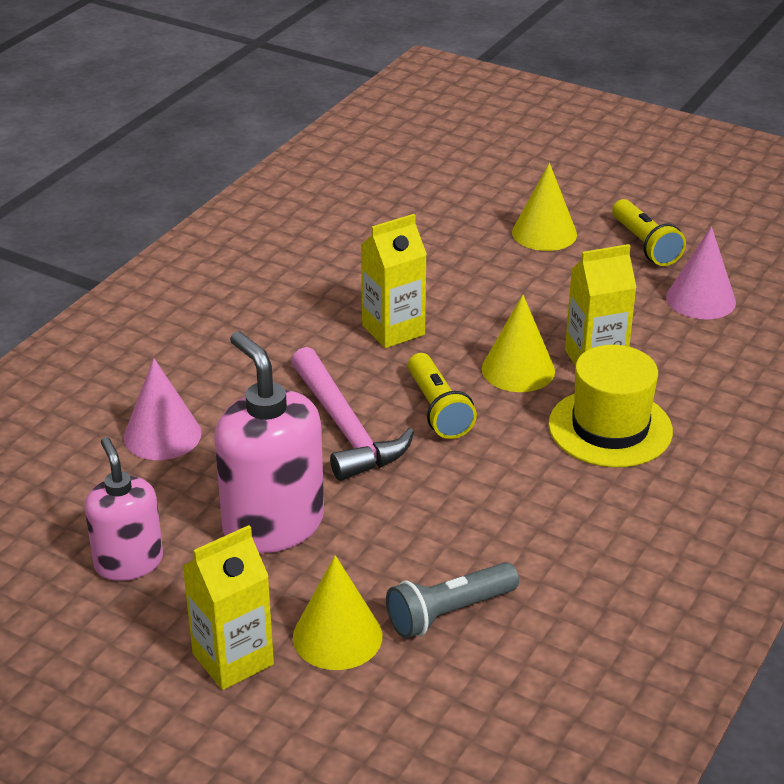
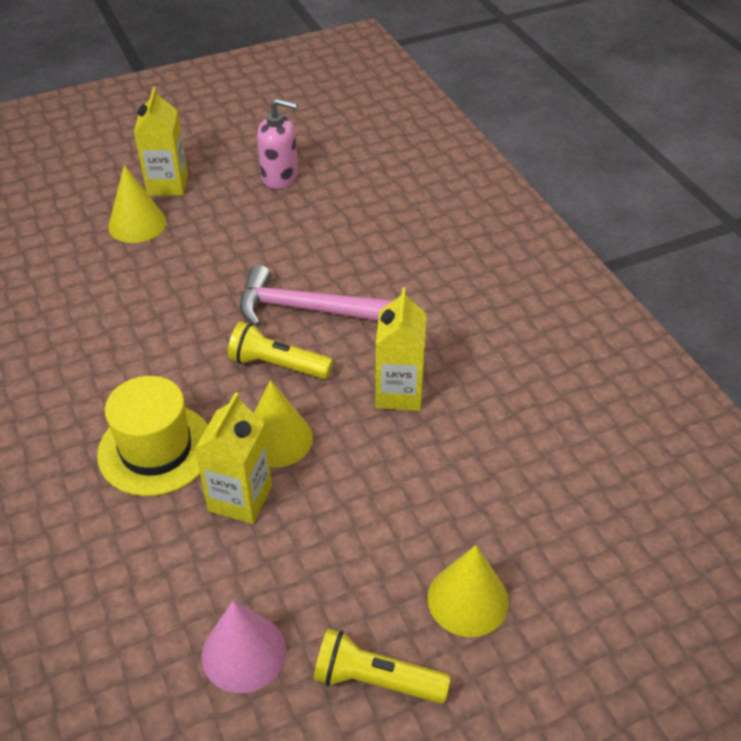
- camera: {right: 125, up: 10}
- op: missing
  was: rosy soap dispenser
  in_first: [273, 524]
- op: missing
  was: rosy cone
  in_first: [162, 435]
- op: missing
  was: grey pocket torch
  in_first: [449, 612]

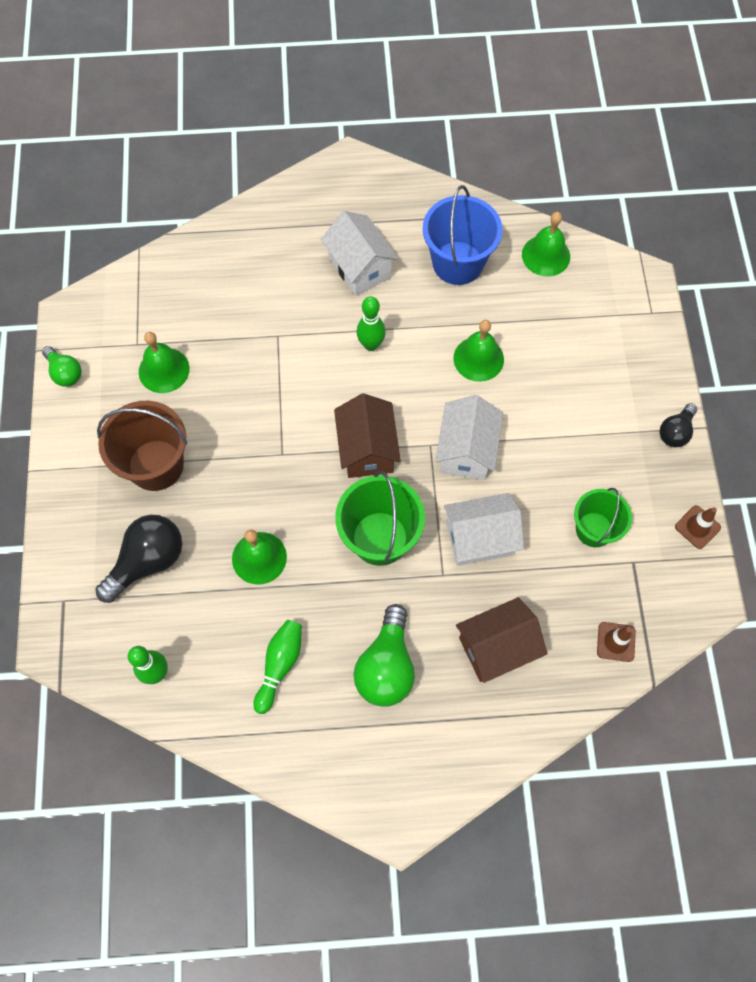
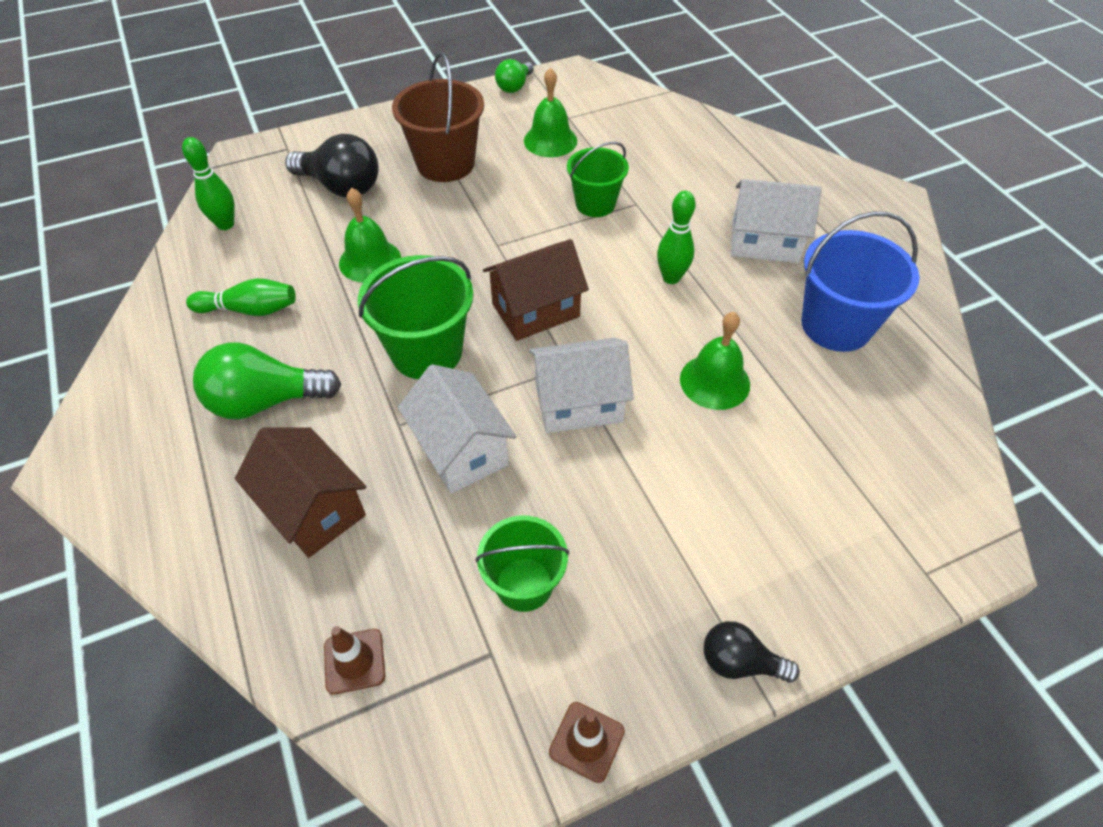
- camera: {right: 70, up: -15}
- op: spun
  was: pure white house
  in_first: [360, 267]
  in_second: [764, 242]
  clockwise: 60
- op: missing
  was: emerald hand bell
  in_first: [546, 255]
- op: appeared
  now: emerald bucket
  in_second: [595, 204]

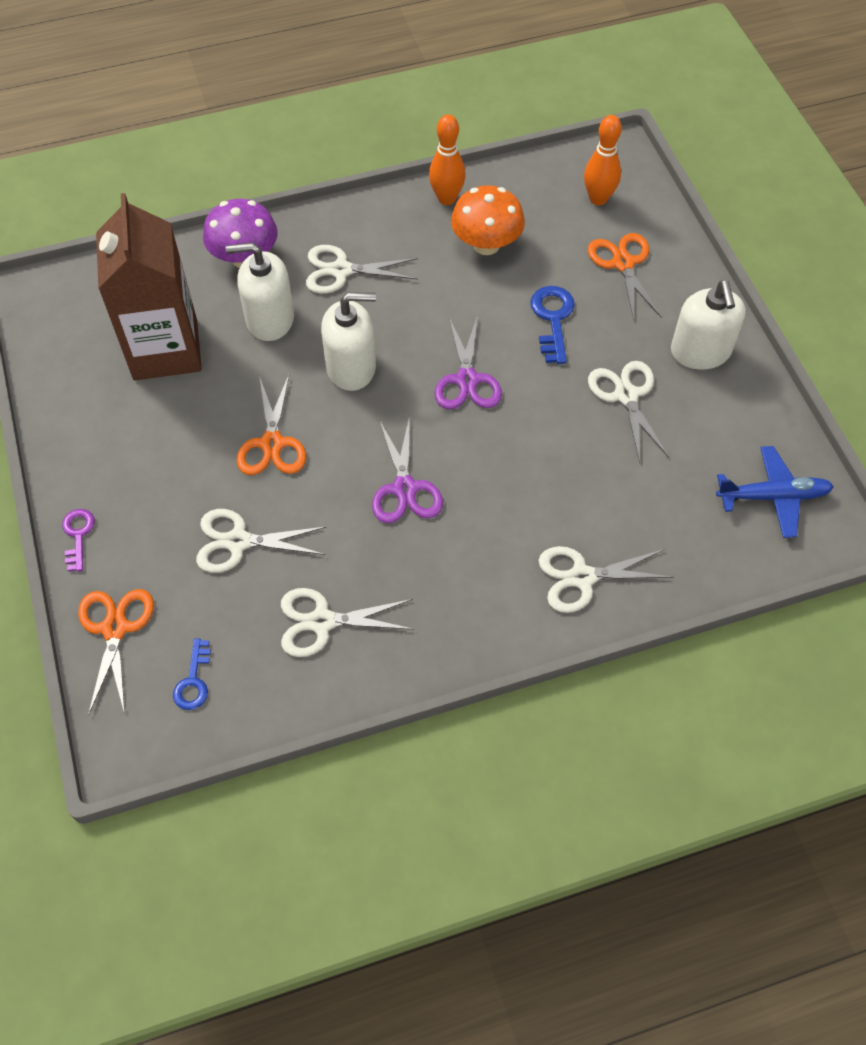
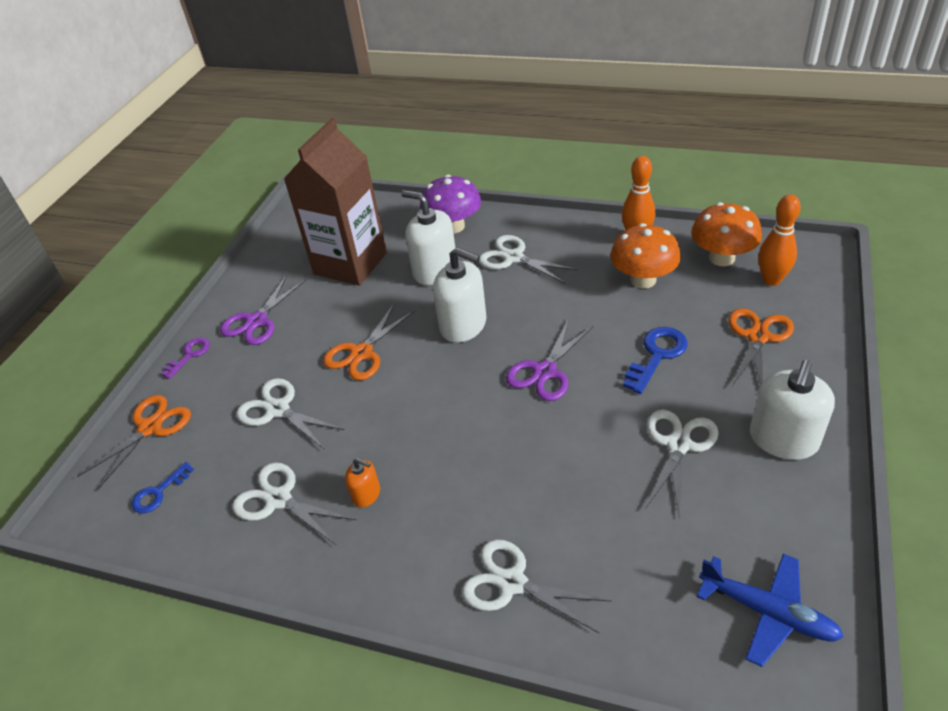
- camera: {right: 40, up: -15}
- op: relocated
  was: royal purple shears
  in_first: [404, 489]
  in_second: [256, 321]
- op: appeared
  now: orange-coloured toadstool
  in_second: [722, 258]
- op: appeared
  now: orange-coloured soap dispenser
  in_second: [366, 494]

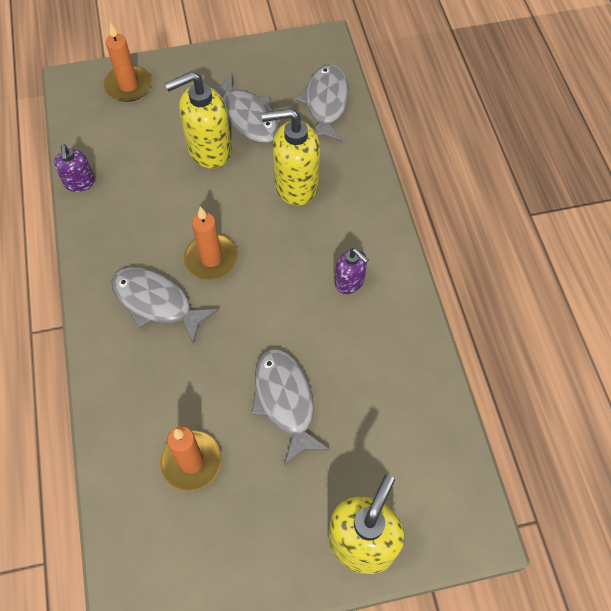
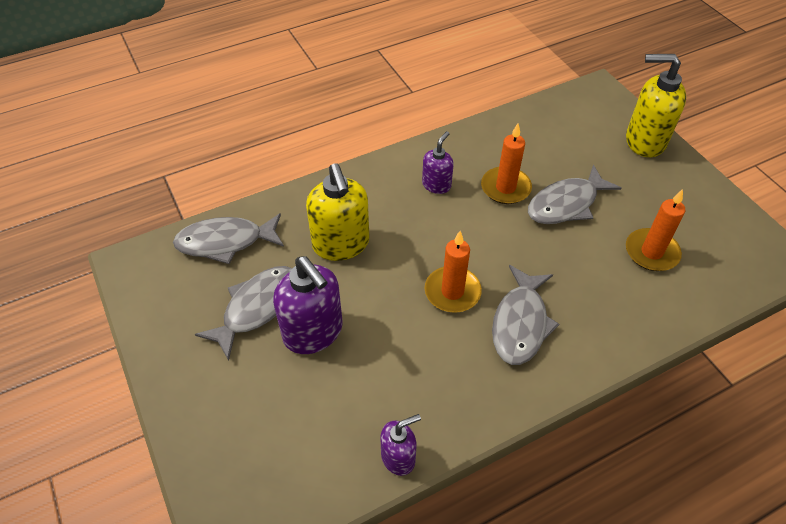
- camera: {right: -105, up: -10}
- op: relocated
  was: orange-coloured candle
  in_first: [128, 86]
  in_second: [505, 188]
- op: colour
  was: yellow soap dispenser
  now: royal purple soap dispenser
  in_first: [209, 150]
  in_second: [313, 332]

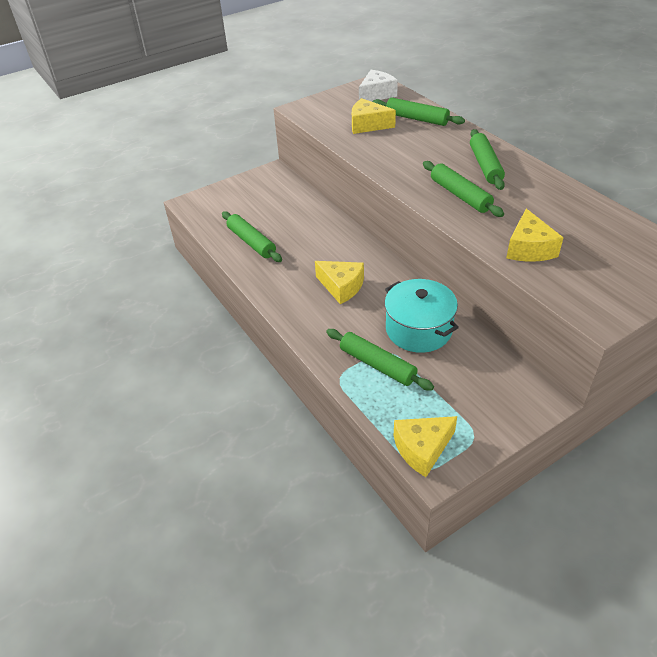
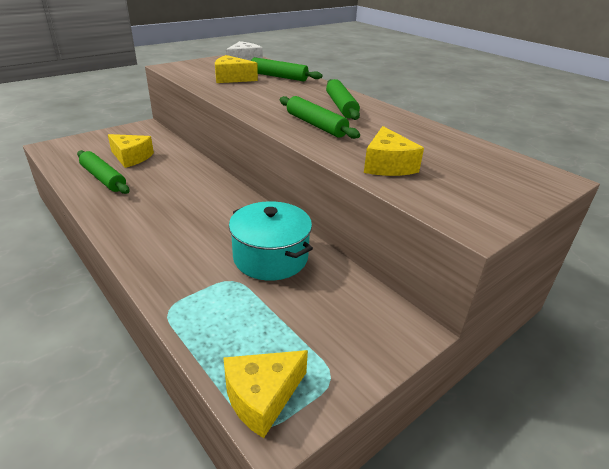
- camera: {right: -10, up: -10}
- op: relocated
  was: yellow cheese wedge
  in_first: [341, 287]
  in_second: [131, 157]
- op: missing
  was: emerald dough roller
  in_first: [377, 365]

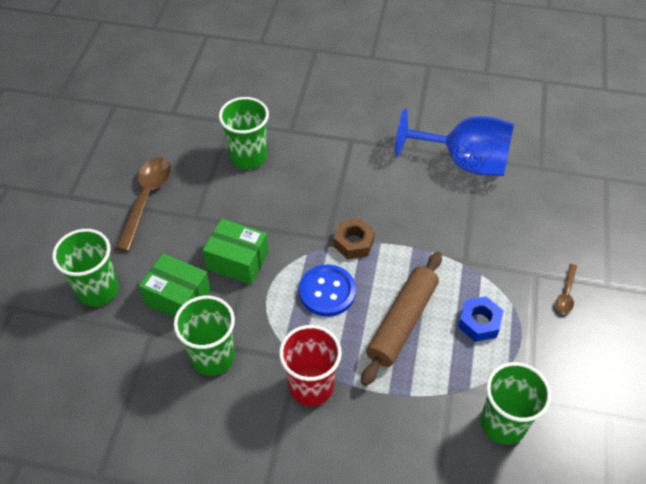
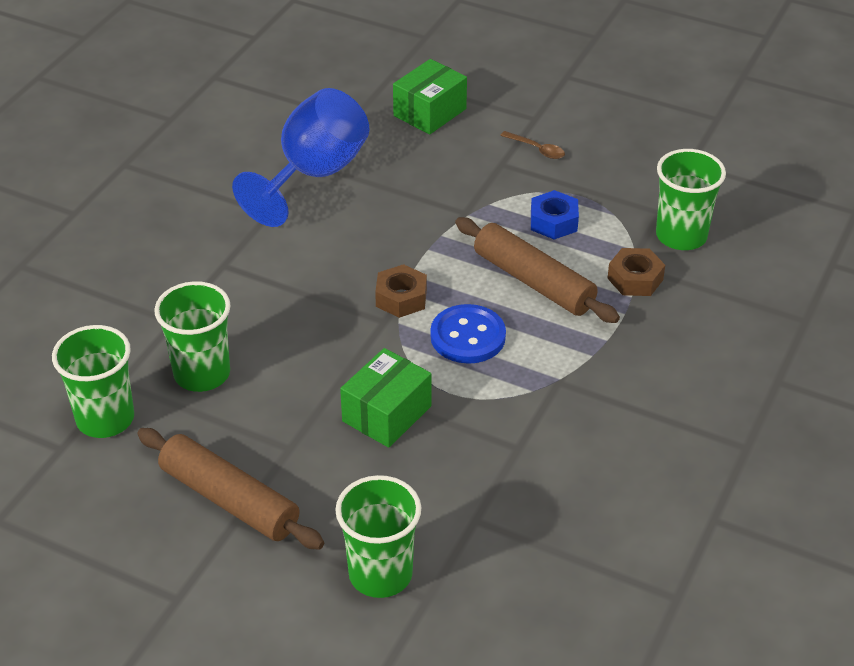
- camera: {right: -75, up: -10}
- op: exchanged
  was: russet teaspoon
  now: russet dough roller
  in_first: [146, 199]
  in_second: [229, 500]
- op: relocated
  was: emerald parcel
  in_first: [178, 297]
  in_second: [430, 112]
- op: relocated
  was: emerald beaker
  in_first: [213, 357]
  in_second: [105, 419]
- op: missing
  was: red beaker
  in_first: [311, 386]
- op: appeared
  now: russet hex nut
  in_second: [635, 279]

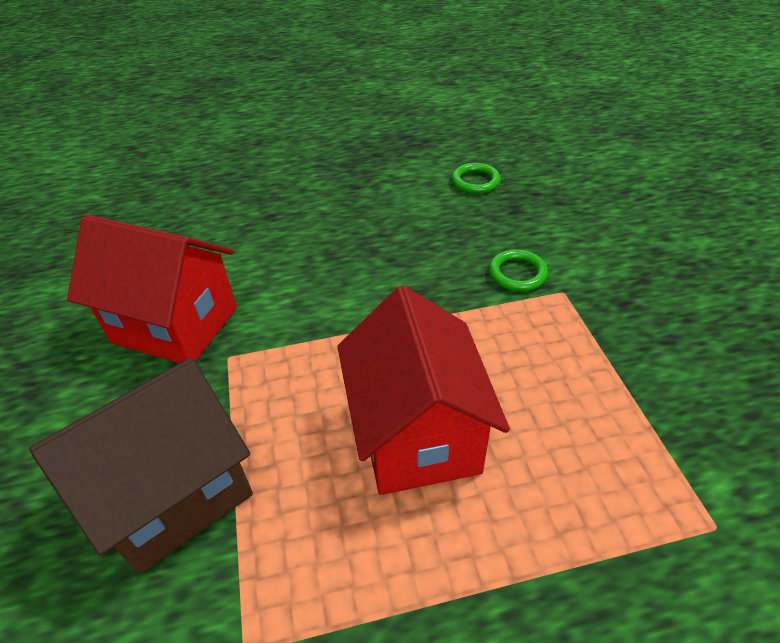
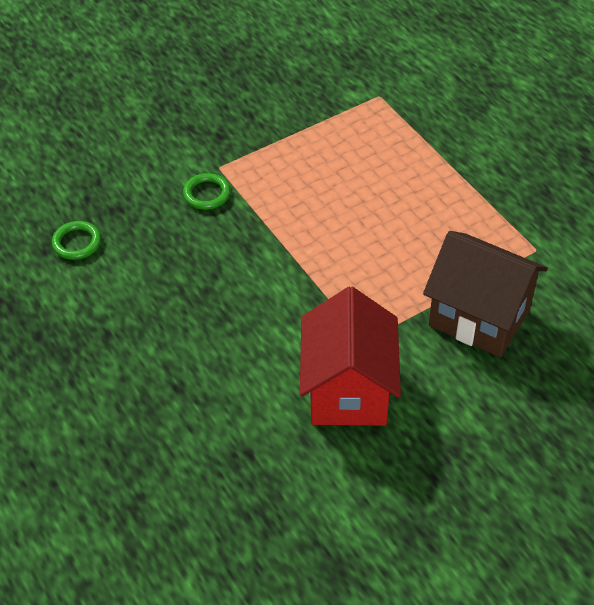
- camera: {right: -110, up: 5}
- op: missing
  was: red house
  in_first: [417, 435]

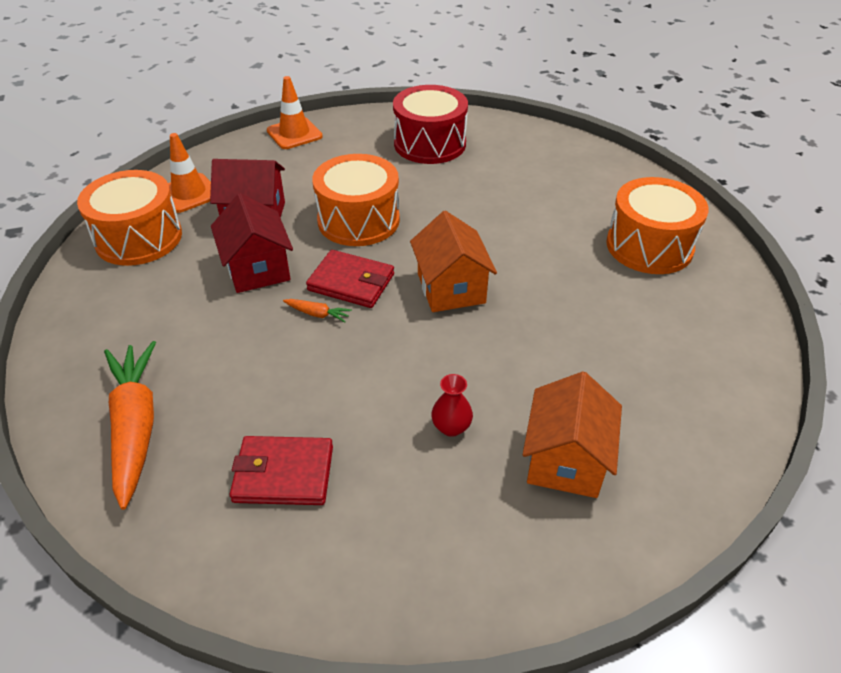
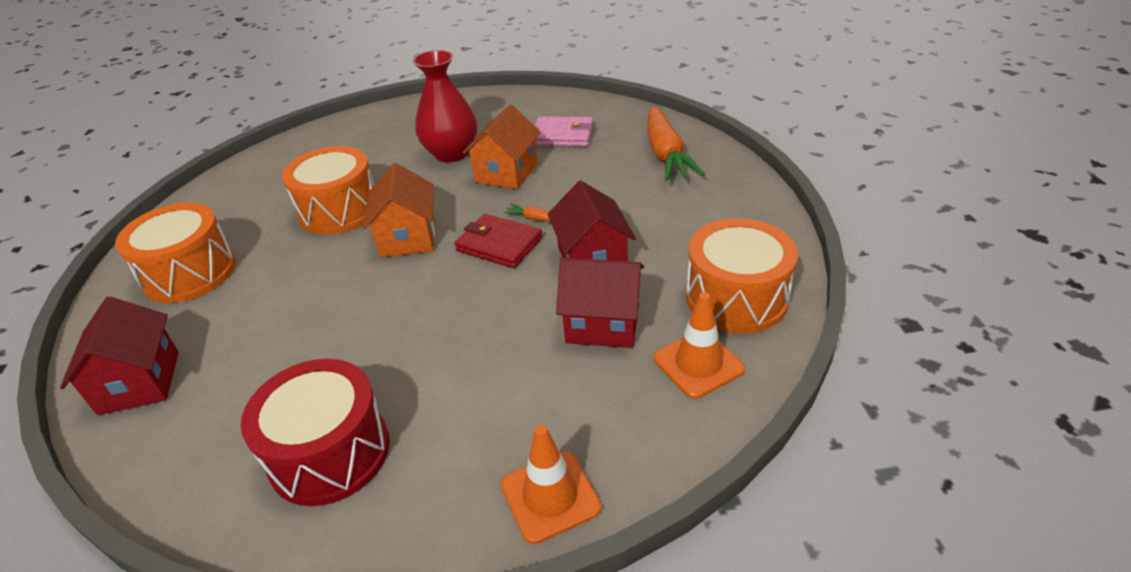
- camera: {right: -170, up: -5}
- op: relocated
  was: orange-coloured toy drum
  in_first: [358, 220]
  in_second: [339, 210]
- op: relocated
  was: orange-coloured house
  in_first: [565, 460]
  in_second: [506, 173]
- op: size
  was: red vase
  in_first: [451, 427]
  in_second: [451, 153]
  ratio: 2.2
- op: colour
  was: red billfold
  now: rosy billfold
  in_first: [283, 473]
  in_second: [562, 135]
- op: appeared
  now: red house
  in_second: [140, 382]

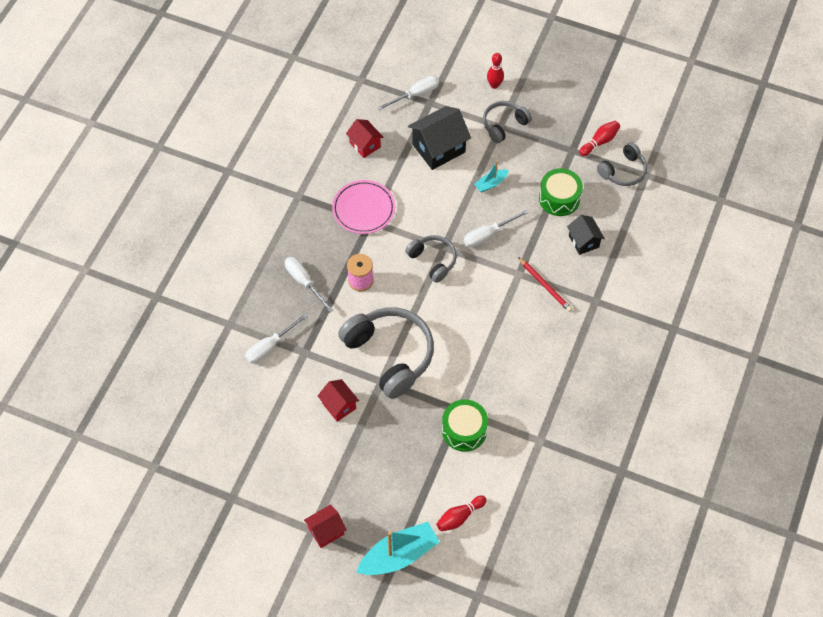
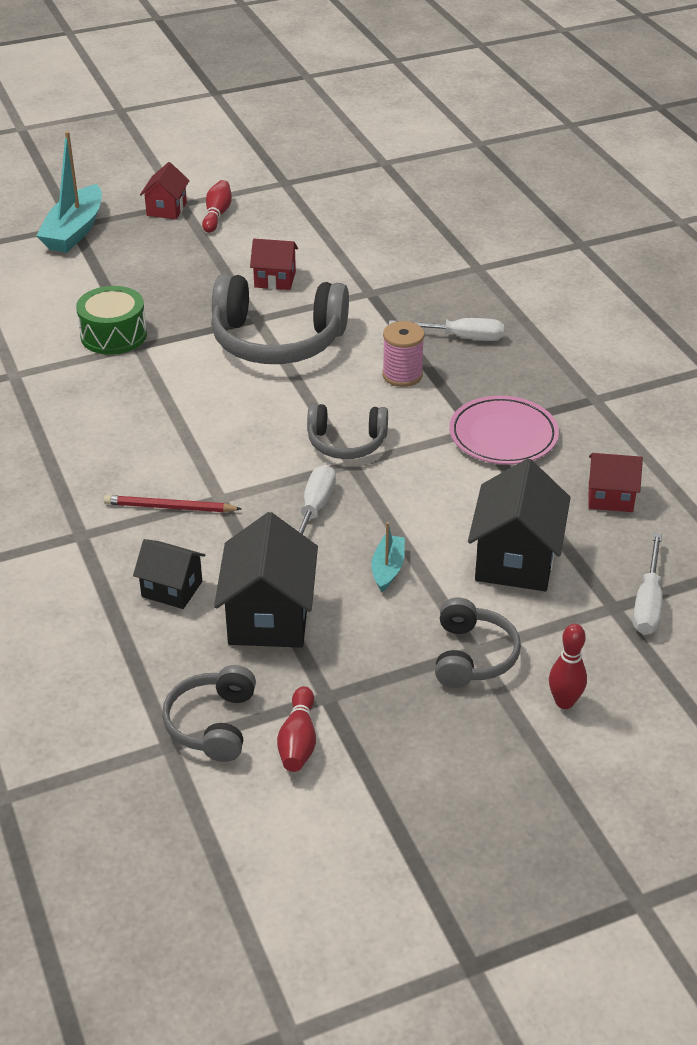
- camera: {right: 135, up: -20}
- op: exchanged
  was: emerald toy drum
  now: jet-black house
  in_first: [559, 198]
  in_second: [269, 617]
- op: missing
  was: pure white flat screwdriver
  in_first: [270, 346]
- op: relocated
  was: red tenpin
  in_first: [459, 517]
  in_second: [217, 214]

